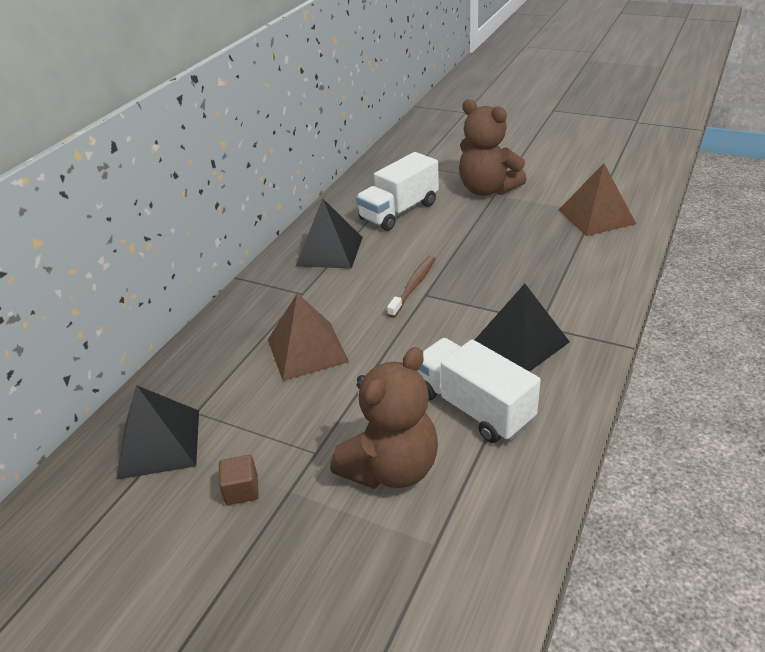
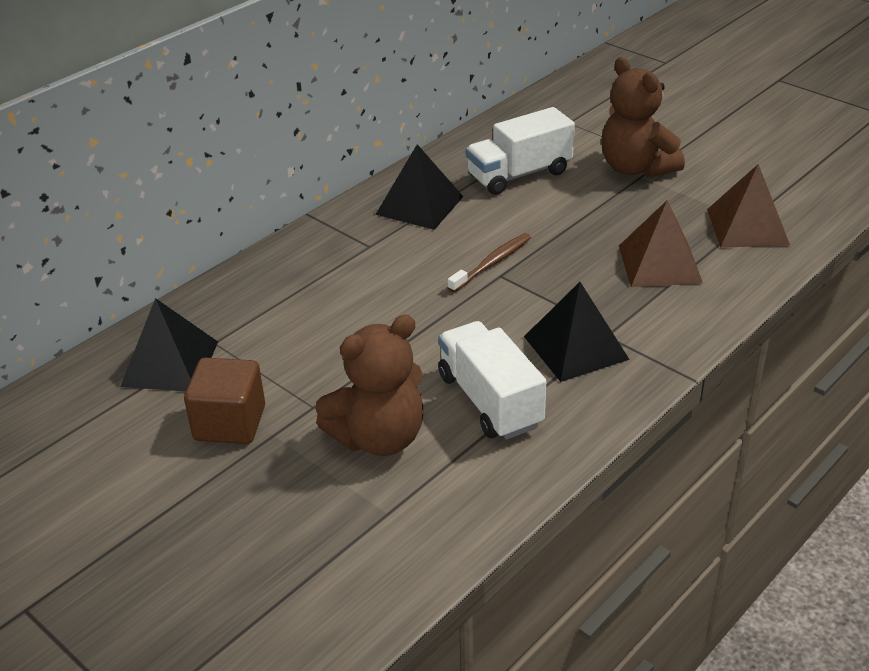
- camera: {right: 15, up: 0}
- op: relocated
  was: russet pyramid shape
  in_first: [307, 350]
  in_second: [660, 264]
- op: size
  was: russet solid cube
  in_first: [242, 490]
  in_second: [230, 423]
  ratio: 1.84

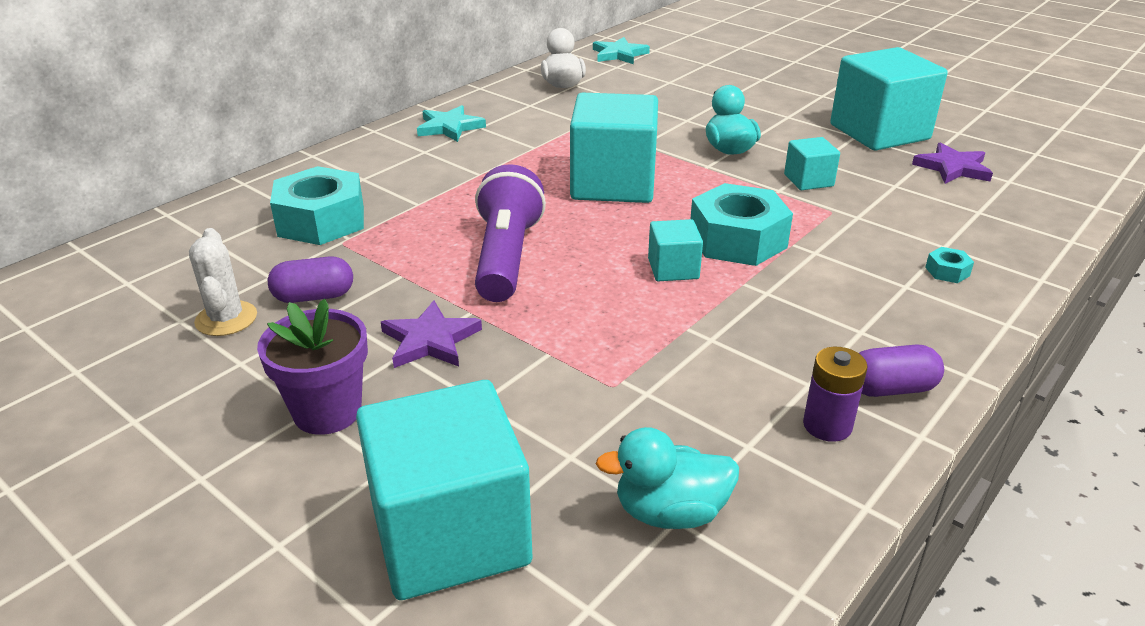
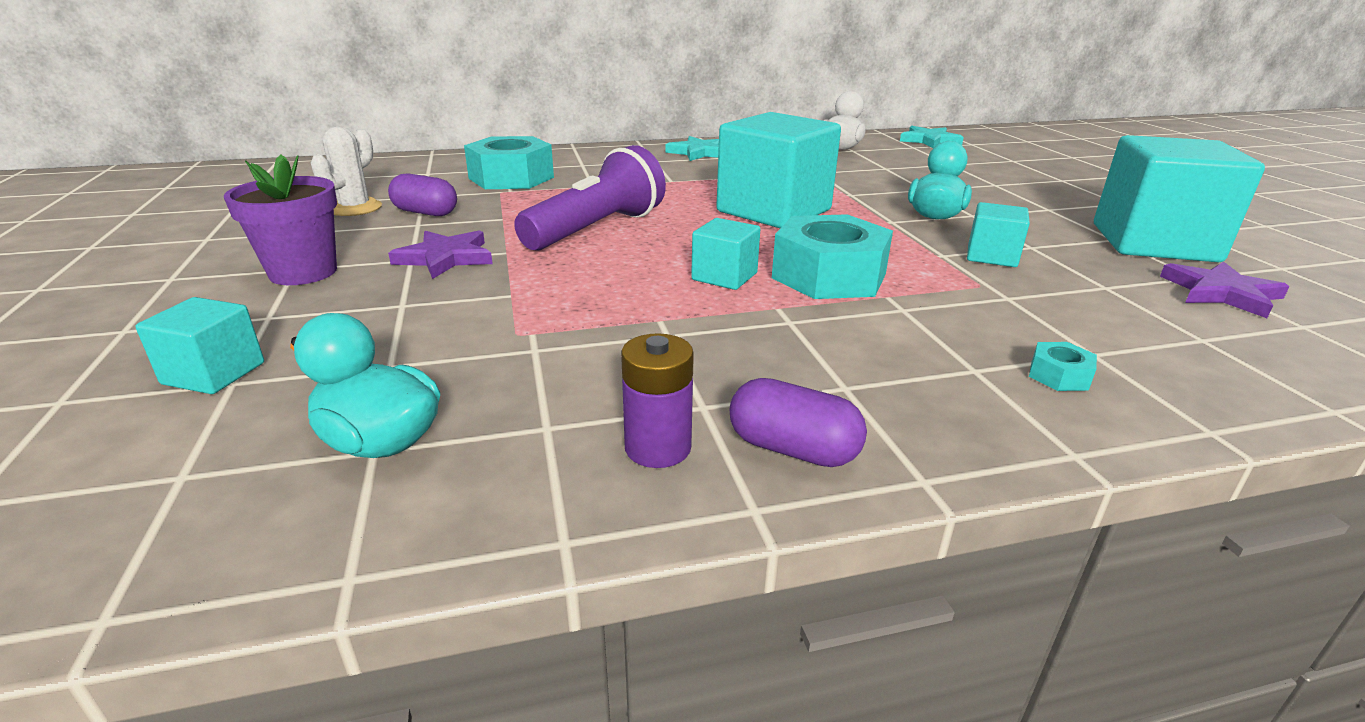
- camera: {right: 35, up: -5}
- op: size
  was: teal solid cube
  in_first: [450, 534]
  in_second: [214, 373]
  ratio: 0.48

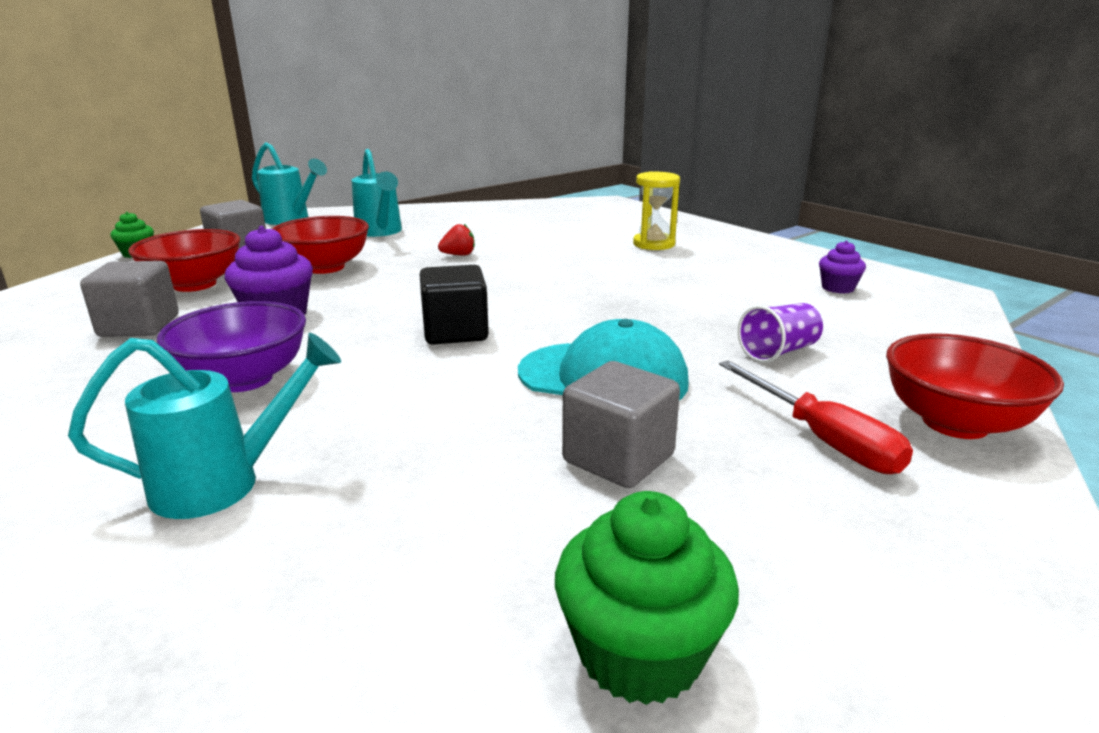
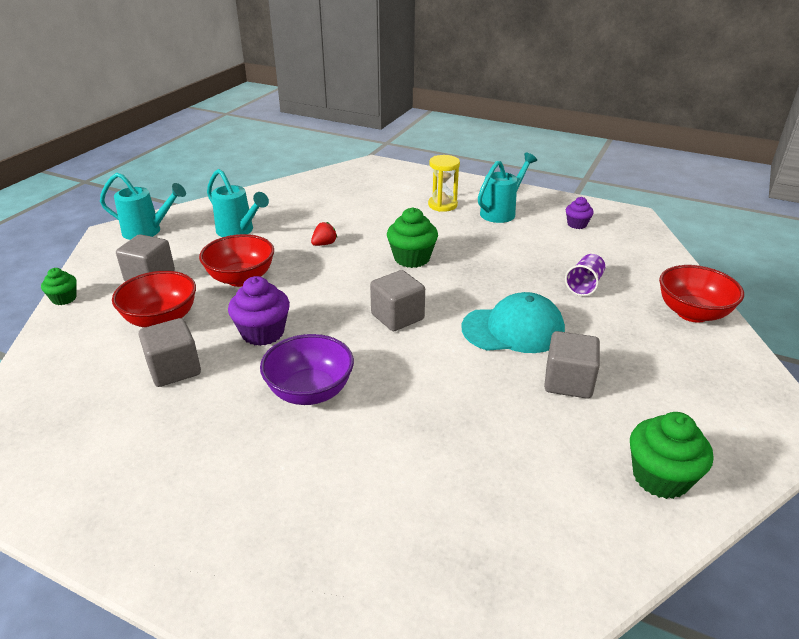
- camera: {right: -25, up: 10}
- op: colour
  was: jet-black solid cube
  now: grey solid cube
  in_first: [455, 332]
  in_second: [397, 317]
- op: relocated
  was: teal watering can
  in_first: [223, 483]
  in_second: [501, 212]
- op: missing
  was: red flat screwdriver
  in_first: [821, 439]
- op: appeared
  now: emerald cupcake
  in_second: [412, 258]

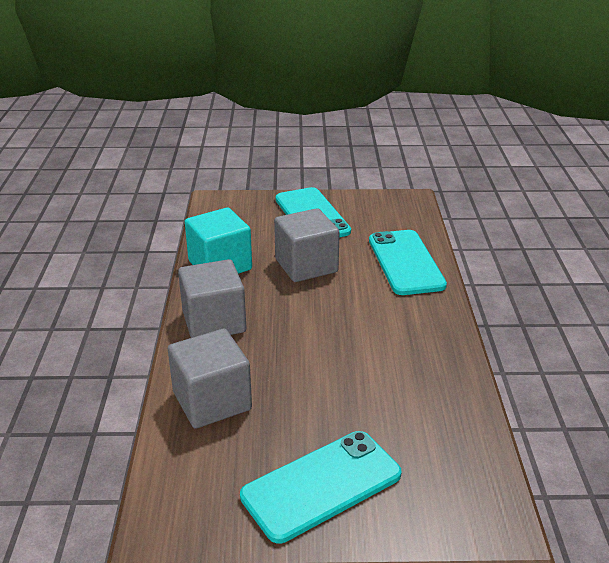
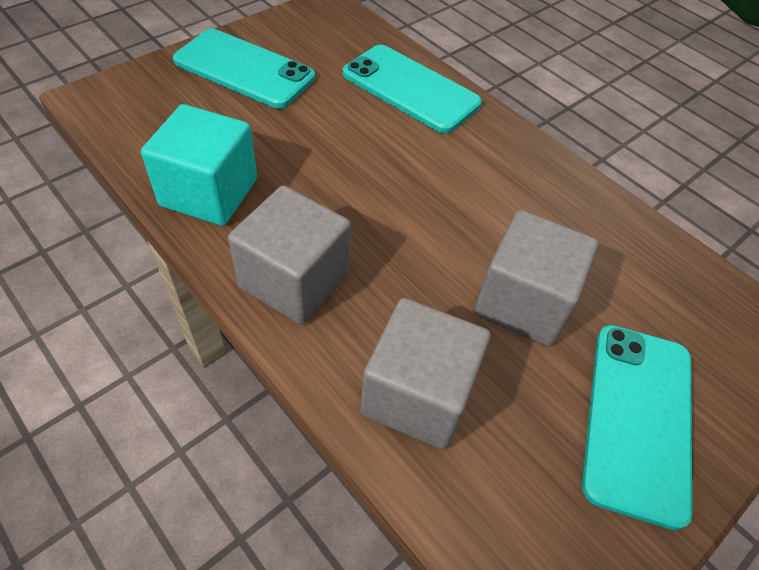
- camera: {right: -45, up: 20}
- op: relocated
  was: grey solid cube
  in_first: [306, 265]
  in_second: [523, 302]

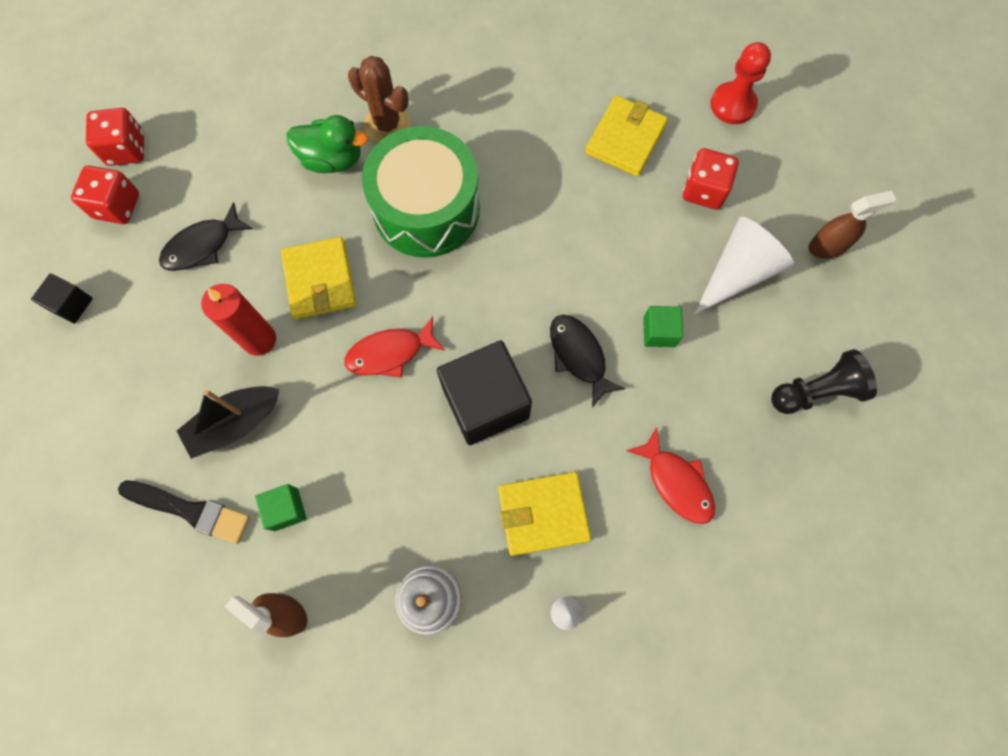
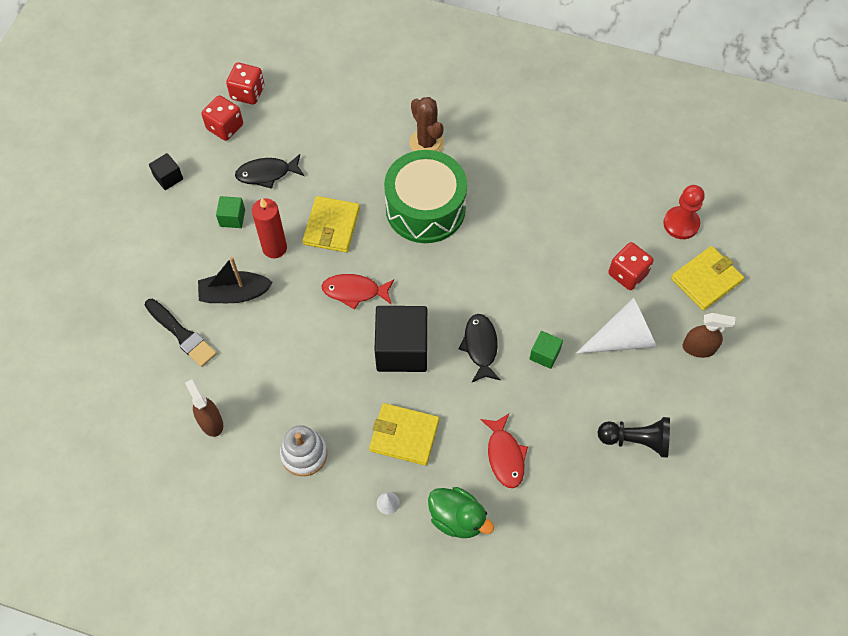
- camera: {right: 25, up: -10}
- op: relocated
  was: yellow billfold
  in_first: [625, 139]
  in_second: [706, 280]
- op: relocated
  was: emerald duck
  in_first: [332, 159]
  in_second: [457, 519]
- op: relocated
  was: emerald solid cube
  in_first: [286, 509]
  in_second: [232, 218]

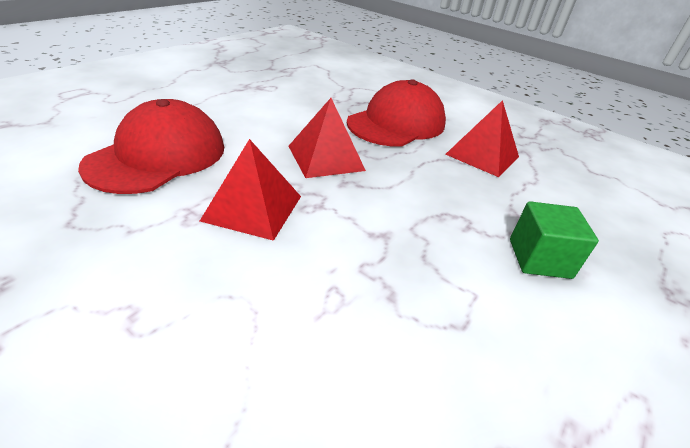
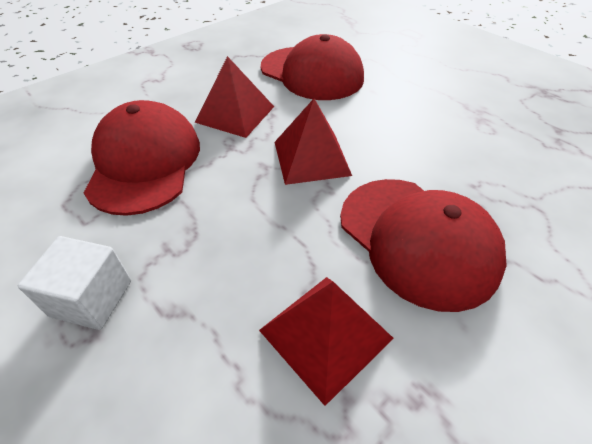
- camera: {right: 105, up: 10}
- op: colour
  was: emerald solid cube
  now: pure white solid cube
  in_first: [539, 258]
  in_second: [92, 298]
- op: appeared
  now: red baseball cap
  in_second: [145, 162]

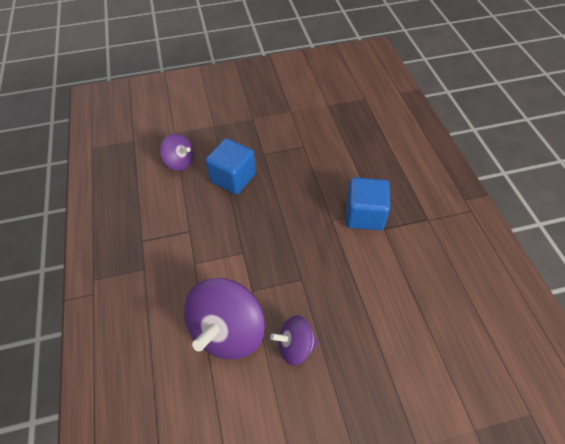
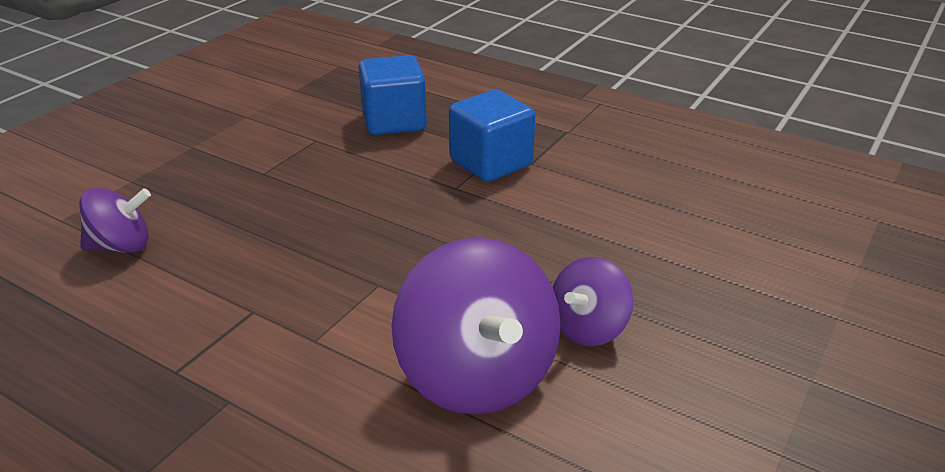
- camera: {right: -45, up: -20}
- op: relocated
  was: blue solid cube
  in_first: [233, 178]
  in_second: [394, 121]

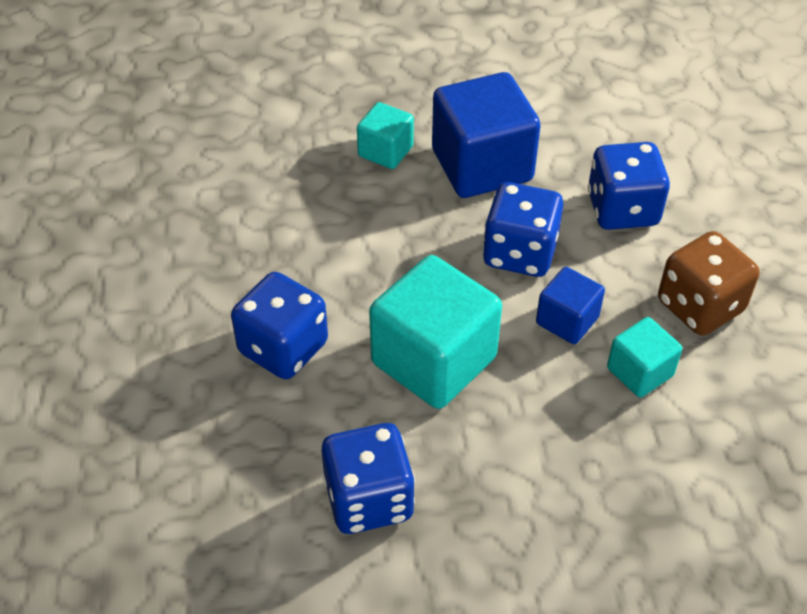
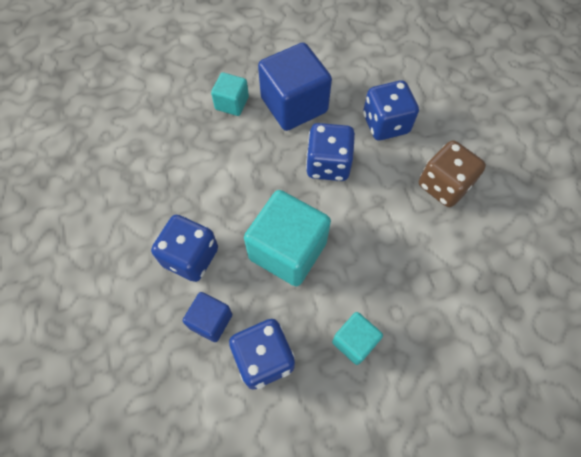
- camera: {right: -10, up: 15}
- op: relocated
  was: blue solid cube
  in_first: [567, 320]
  in_second: [211, 321]
- op: relocated
  was: teal solid cube
  in_first: [639, 372]
  in_second: [354, 341]

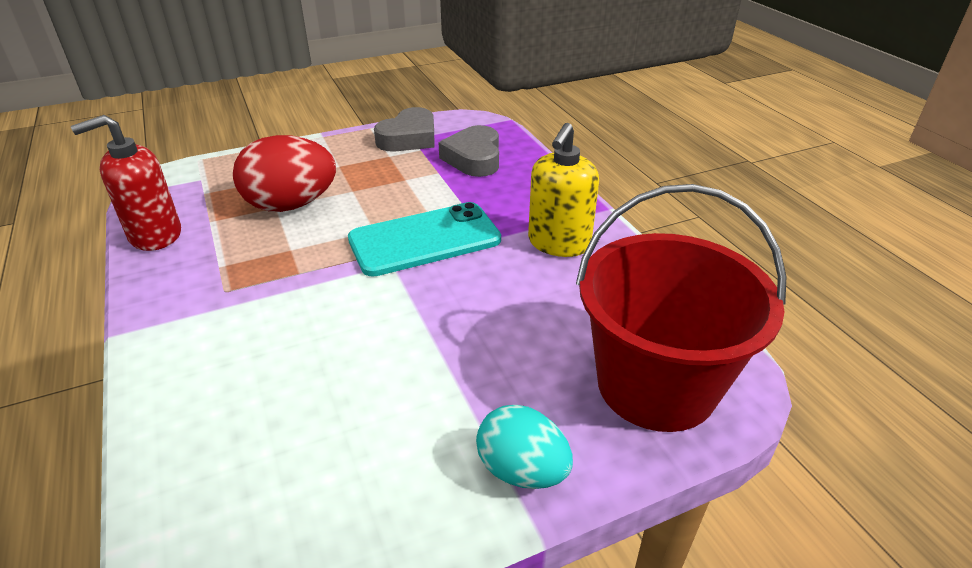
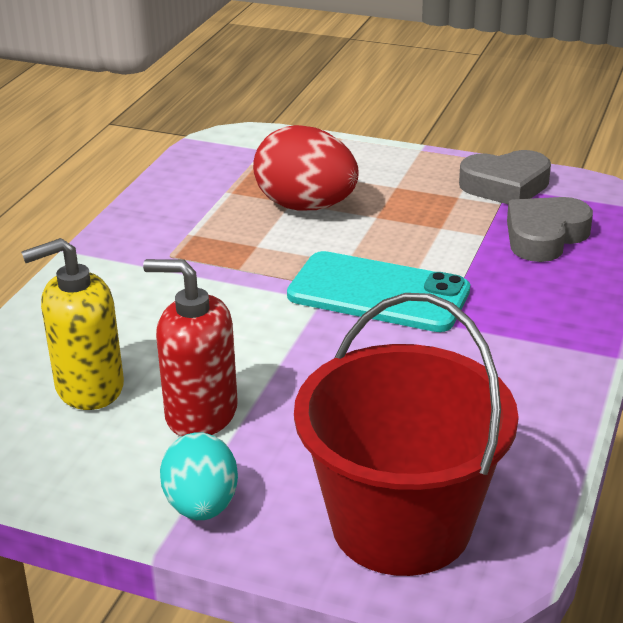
- camera: {right: 45, up: -5}
- op: relocated
  was: red soap dispenser
  in_first: [155, 235]
  in_second: [200, 414]
- op: relocated
  was: yellow soap dispenser
  in_first: [558, 243]
  in_second: [89, 387]

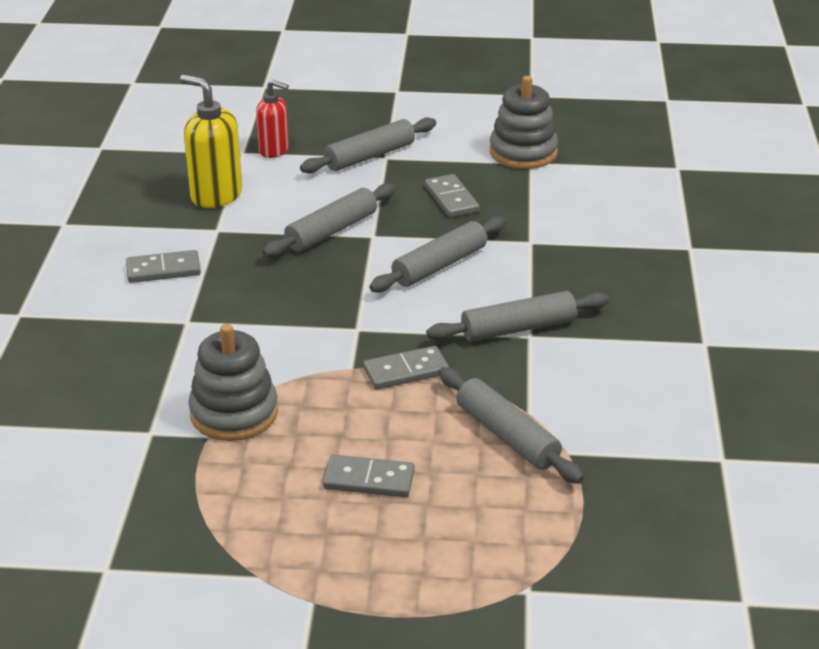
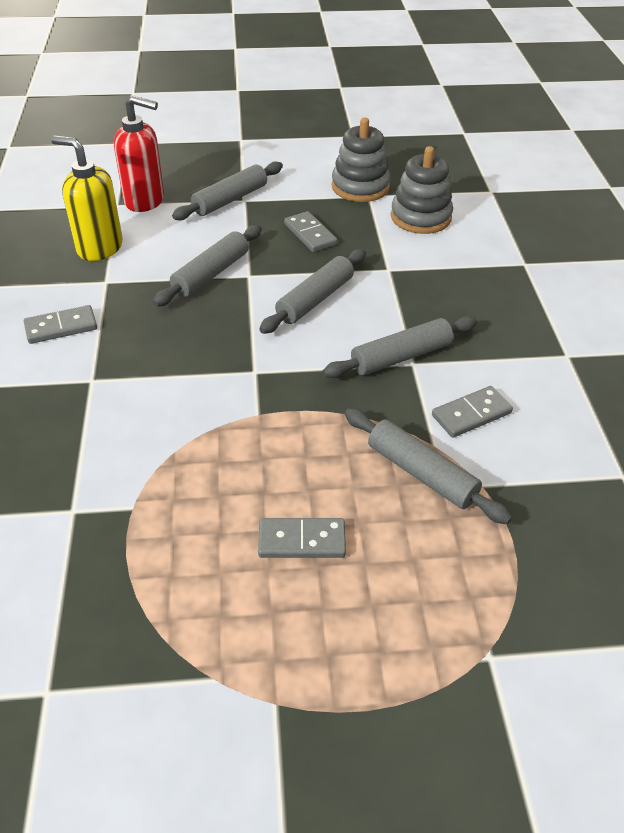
- camera: {right: -10, up: 10}
- op: size
  was: red soap dispenser
  in_first: [274, 150]
  in_second: [145, 201]
  ratio: 1.55
- op: relocated
  was: grey stacking rings
  in_first: [234, 413]
  in_second: [420, 217]
- op: relocated
  was: grey domino
  in_first: [406, 371]
  in_second: [471, 414]

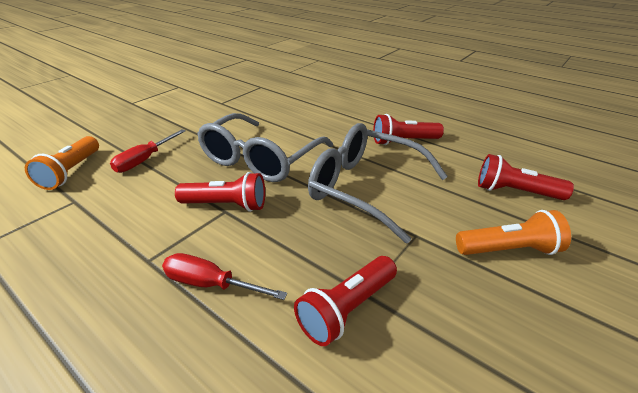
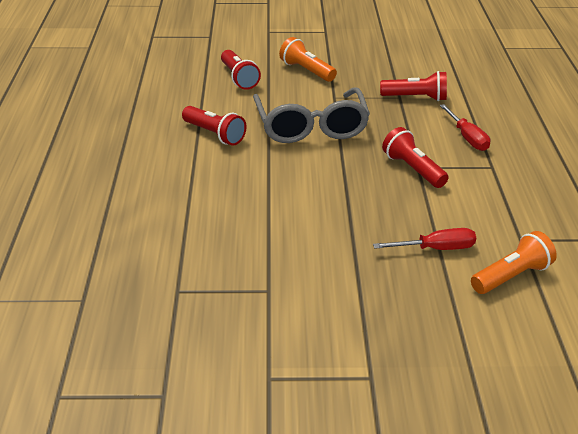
- camera: {right: -130, up: 0}
- op: missing
  was: grey glasses
  in_first: [260, 160]

